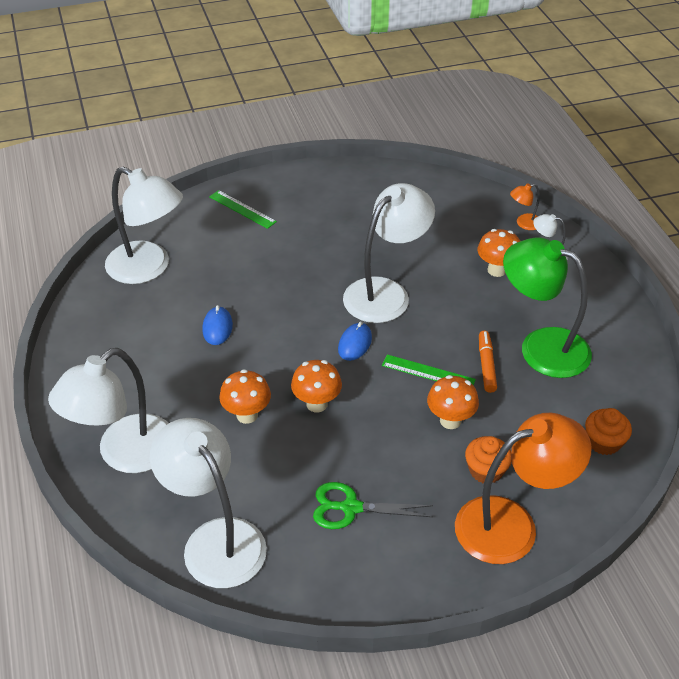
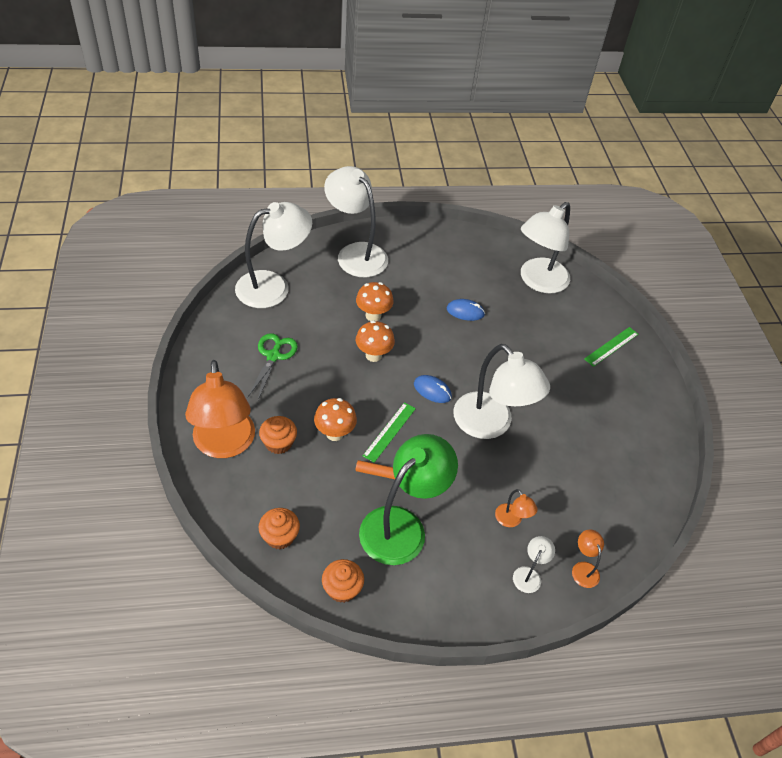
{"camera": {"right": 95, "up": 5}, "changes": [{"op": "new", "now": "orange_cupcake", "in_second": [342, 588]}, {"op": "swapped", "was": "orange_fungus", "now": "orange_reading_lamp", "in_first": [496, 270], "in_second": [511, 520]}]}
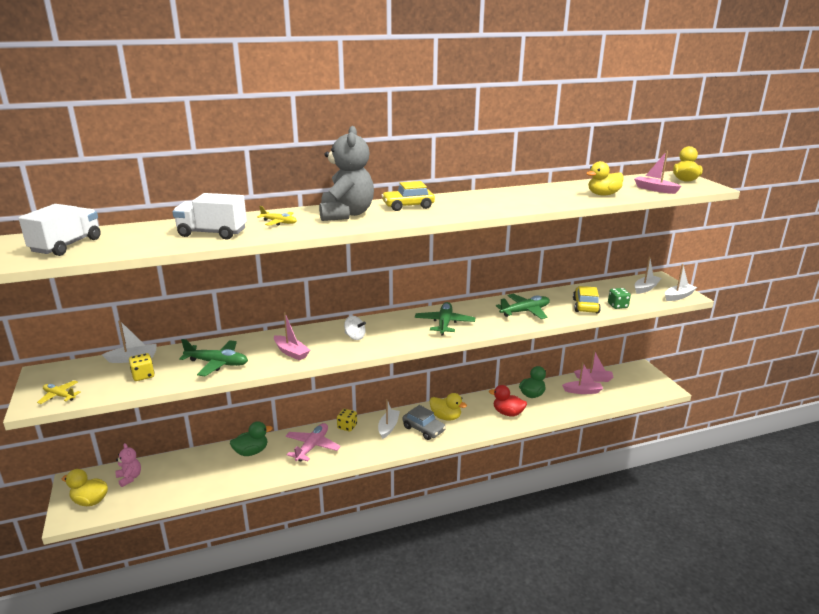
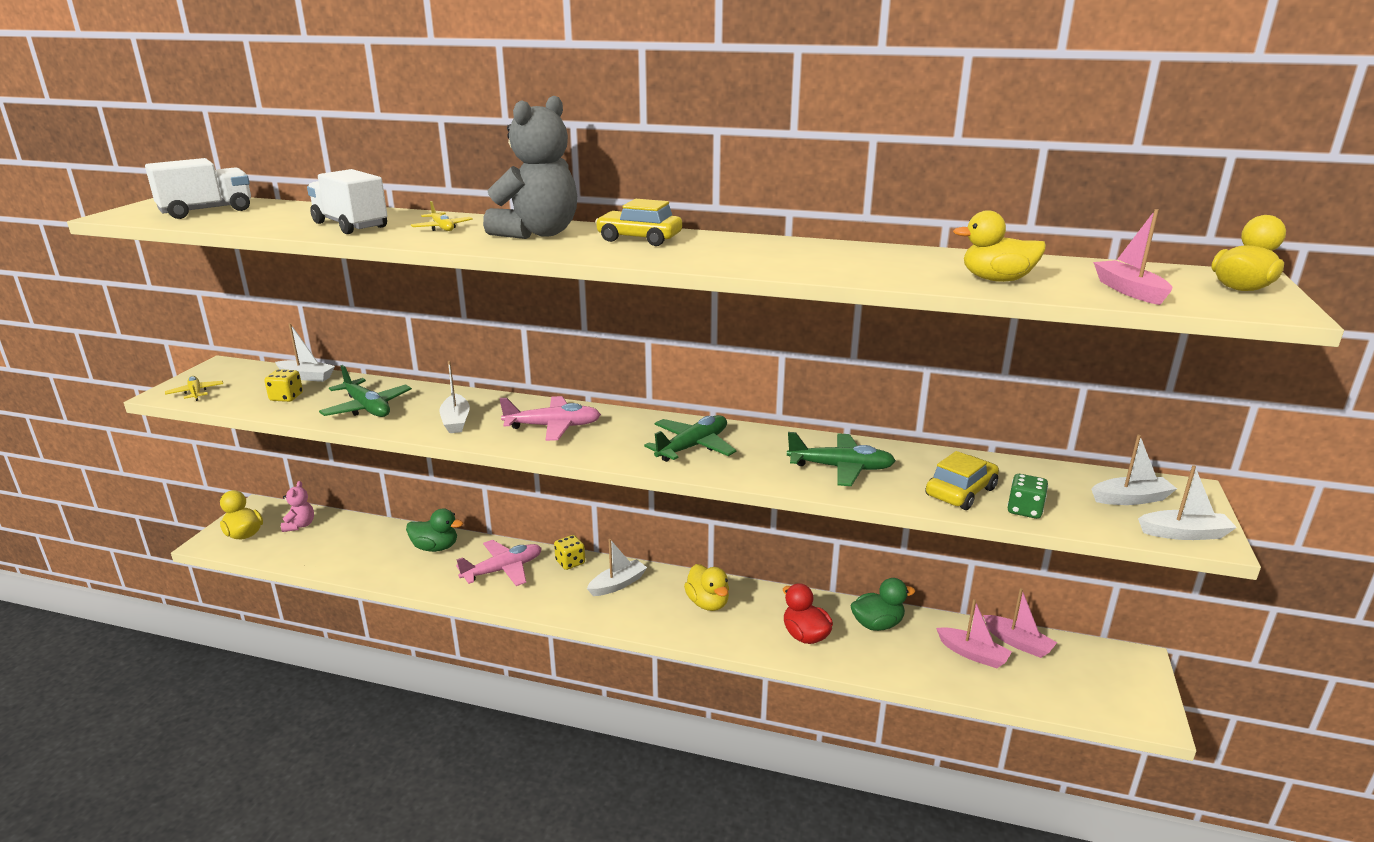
{"camera": {"right": 35, "up": 0}, "changes": [{"op": "repainted", "was": "pink_toy_boat", "now": "white_toy_boat", "in_first": [291, 352], "in_second": [456, 421]}, {"op": "swapped", "was": "white_toy_top", "now": "pink_aeroplane", "in_first": [355, 337], "in_second": [553, 426]}, {"op": "gone", "was": "ash-grey_automobile", "in_first": [423, 429]}]}
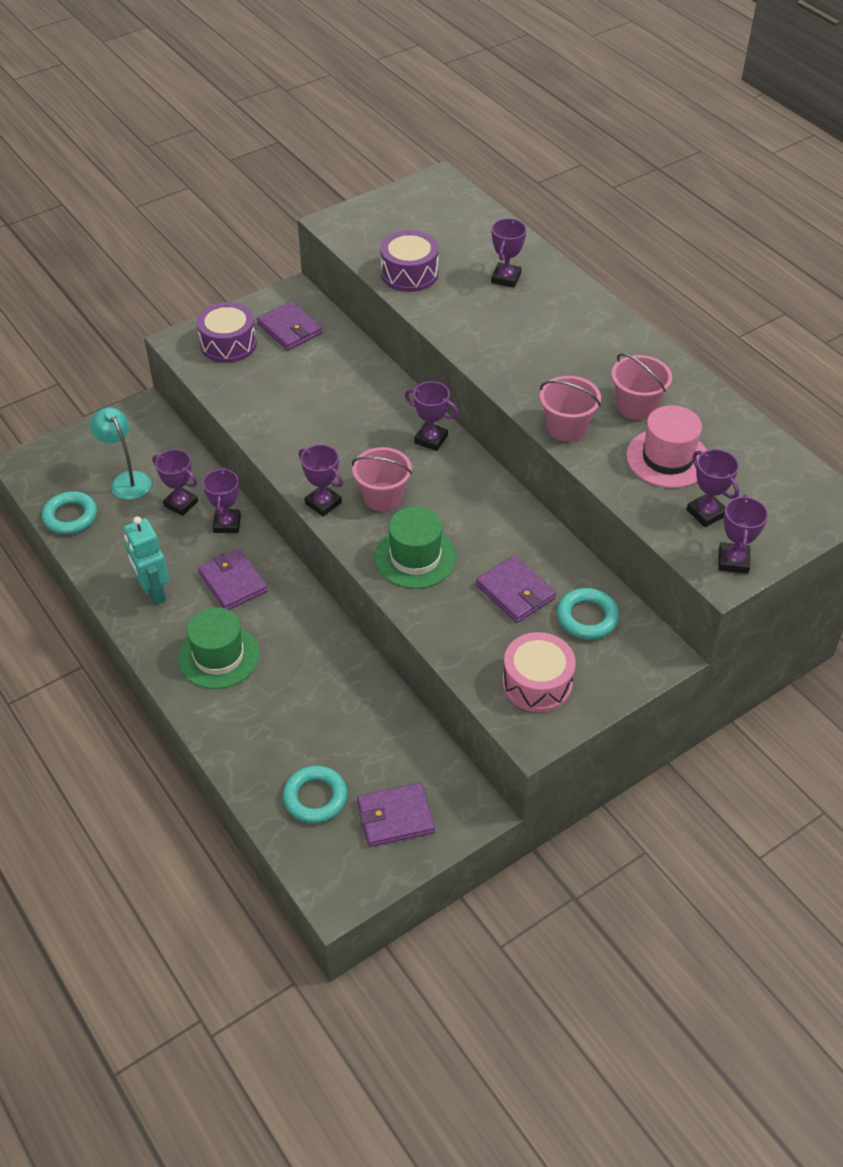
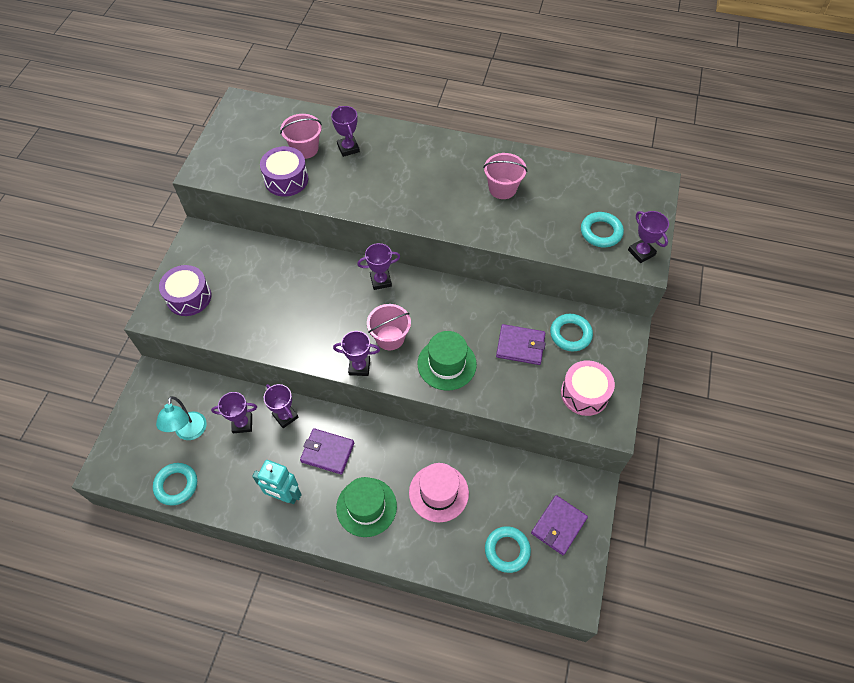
{"camera": {"right": -40, "up": 10}, "changes": [{"op": "rotated", "was": "turquoise_reading_lamp", "in_first": [127, 480], "in_second": [189, 432], "clockwise": -105}, {"op": "shifted", "was": "pink_bucket", "in_first": [566, 427], "in_second": [305, 149]}, {"op": "shifted", "was": "pink_hat", "in_first": [667, 458], "in_second": [438, 493]}, {"op": "swapped", "was": "royal_purple_trophy", "now": "turquoise_ring", "in_first": [706, 513], "in_second": [601, 232]}, {"op": "gone", "was": "royal_purple_card_wallet", "in_first": [289, 329]}]}
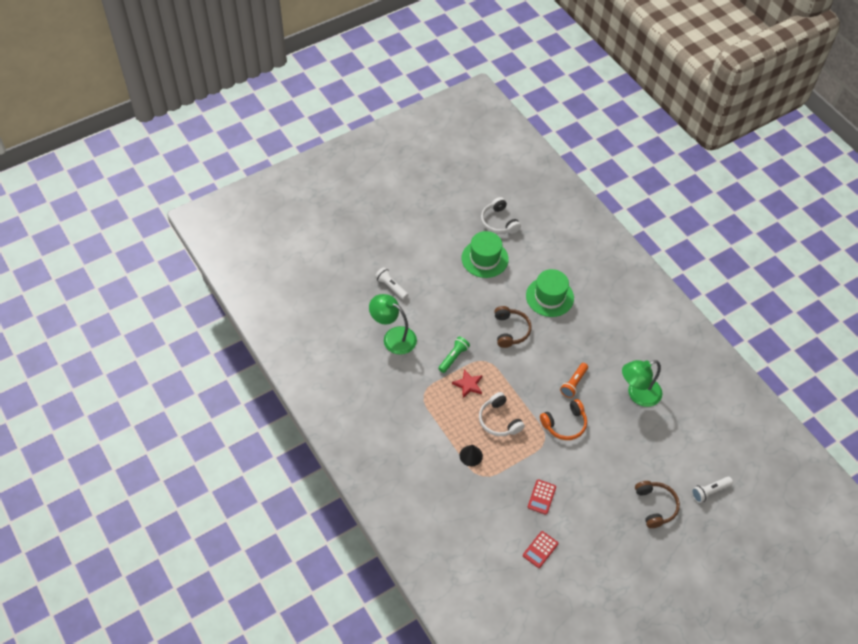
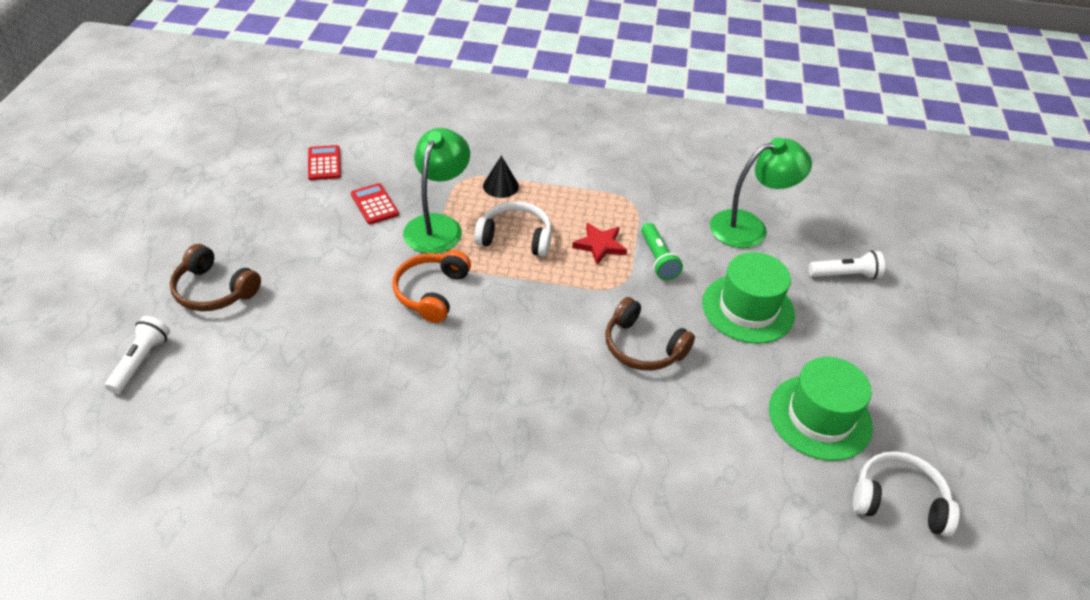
{"camera": {"right": 130, "up": -10}, "changes": [{"op": "shifted", "was": "green_reading_lamp", "in_first": [638, 394], "in_second": [438, 225]}, {"op": "shifted", "was": "green_hat", "in_first": [549, 297], "in_second": [748, 308]}, {"op": "gone", "was": "orange_torch", "in_first": [574, 383]}]}
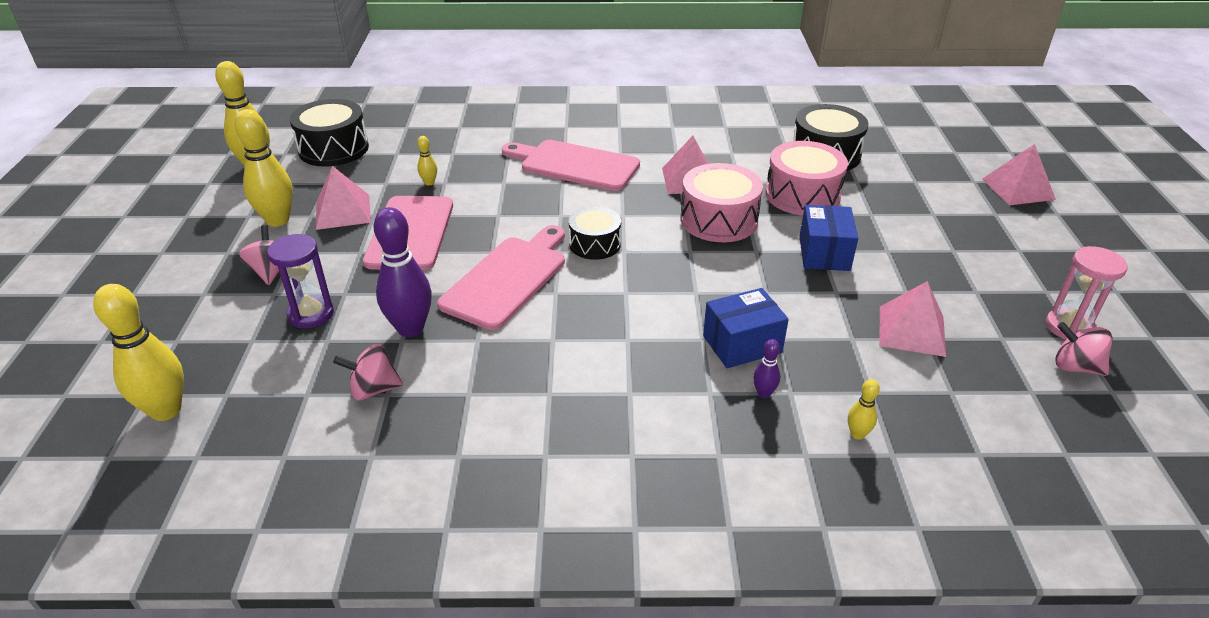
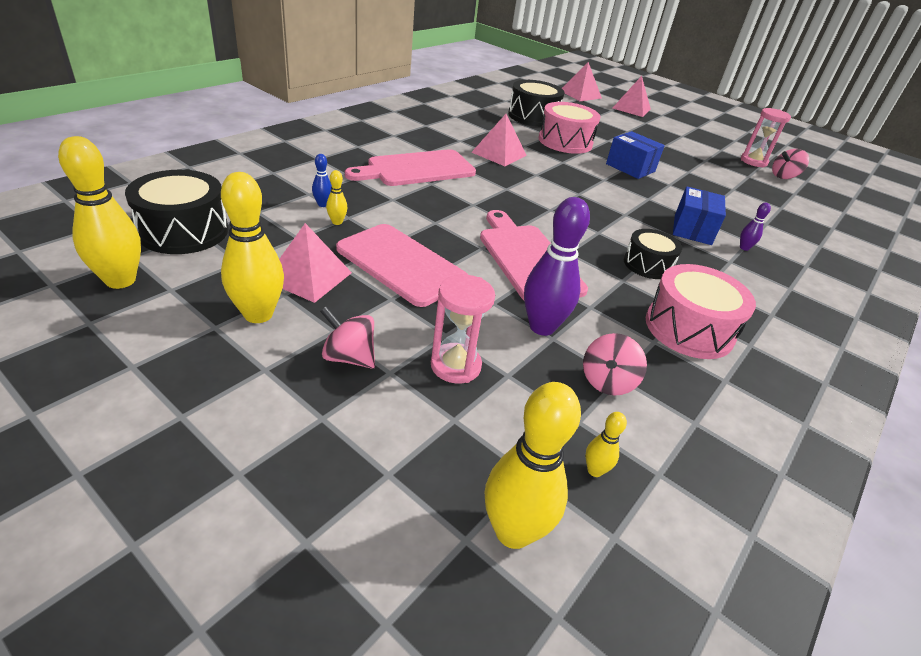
{"camera": {"right": -55, "up": 0}, "changes": [{"op": "new", "now": "royal_blue_bowling_pin", "in_second": [322, 204]}, {"op": "repainted", "was": "royal_purple_sandglass", "now": "pink_sandglass", "in_first": [311, 314], "in_second": [455, 365]}, {"op": "shifted", "was": "pink_pyramid", "in_first": [911, 331], "in_second": [580, 94]}, {"op": "shifted", "was": "yellow_bowling_pin", "in_first": [857, 434], "in_second": [595, 470]}, {"op": "shifted", "was": "black_snare_drum", "in_first": [595, 244], "in_second": [647, 264]}, {"op": "shifted", "was": "pink_snare_drum", "in_first": [718, 220], "in_second": [689, 329]}]}
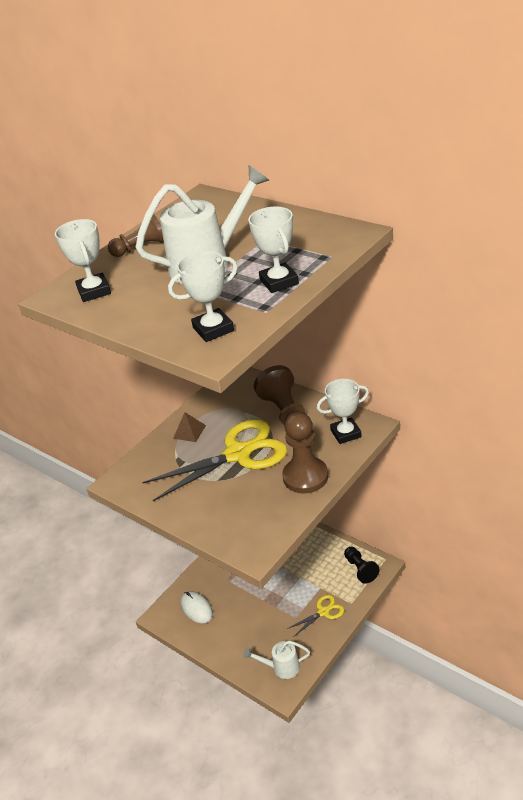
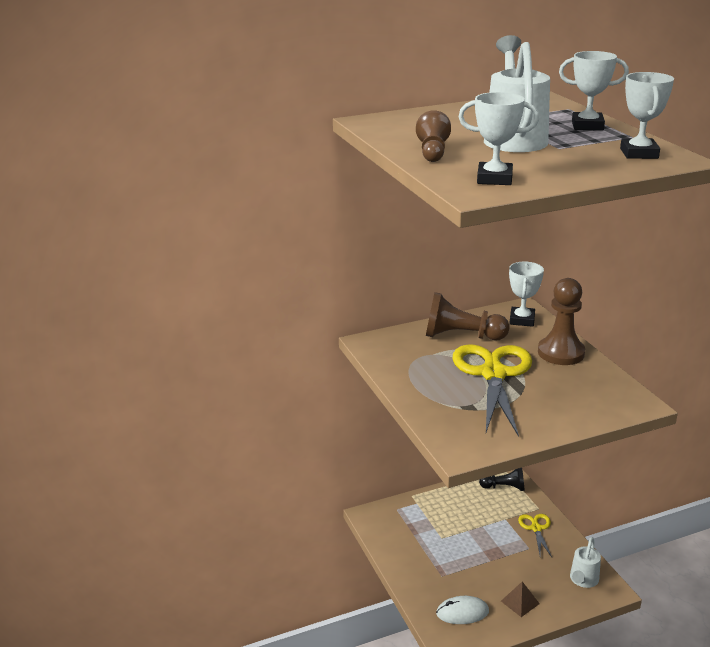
{"camera": {"right": -65, "up": -10}, "changes": [{"op": "shifted", "was": "dark_brown_pyramid", "in_first": [189, 431], "in_second": [520, 602]}]}
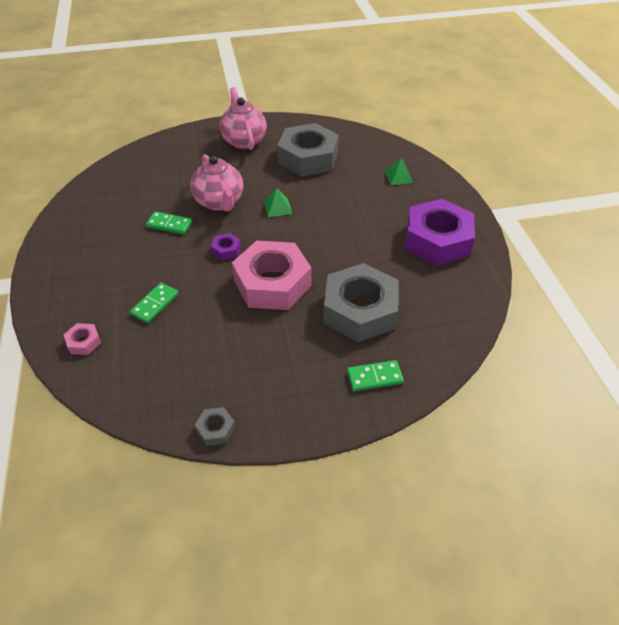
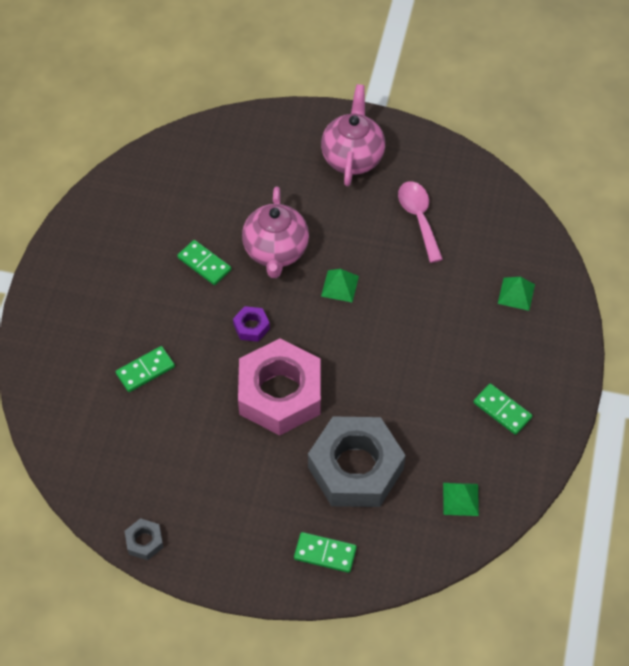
{"camera": {"right": 25, "up": 10}, "changes": [{"op": "swapped", "was": "ash-grey_hexagon_nut", "now": "pink_spoon", "in_first": [308, 158], "in_second": [419, 218]}, {"op": "new", "now": "green_pyramid", "in_second": [460, 499]}, {"op": "swapped", "was": "royal_purple_hexagon_nut", "now": "green_domino_tile", "in_first": [437, 240], "in_second": [502, 410]}, {"op": "gone", "was": "pink_hexagon_nut", "in_first": [84, 342]}]}
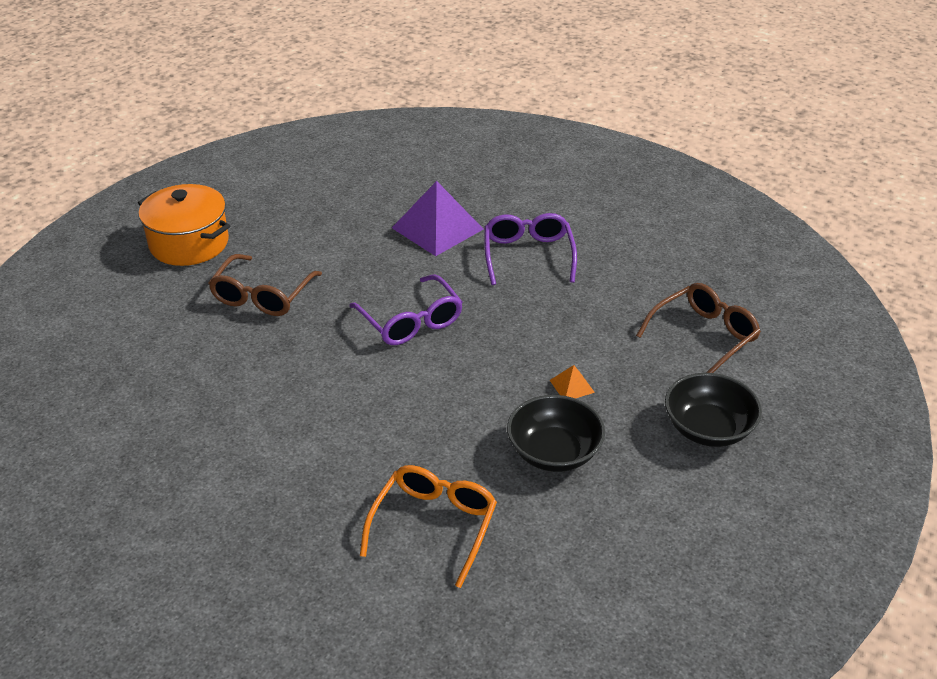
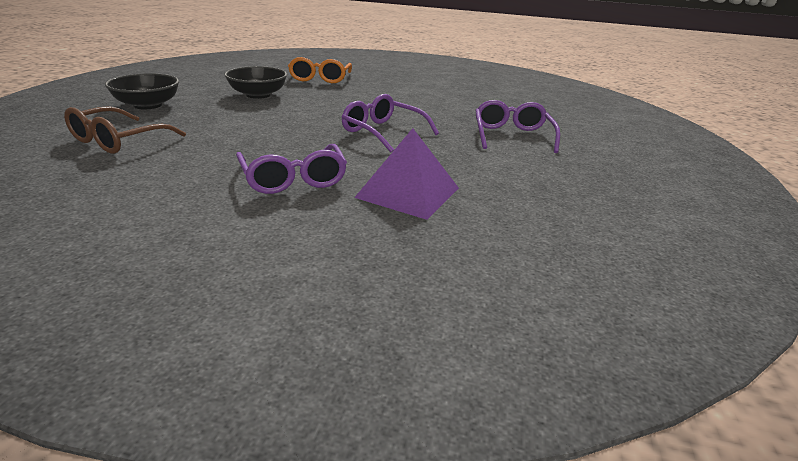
{"camera": {"right": 160, "up": -10}, "changes": [{"op": "repainted", "was": "dark_brown_glasses", "now": "royal_purple_glasses", "in_first": [262, 296], "in_second": [512, 136]}, {"op": "gone", "was": "orange_cooking_pot", "in_first": [189, 243]}, {"op": "gone", "was": "orange_pyramid", "in_first": [571, 386]}]}
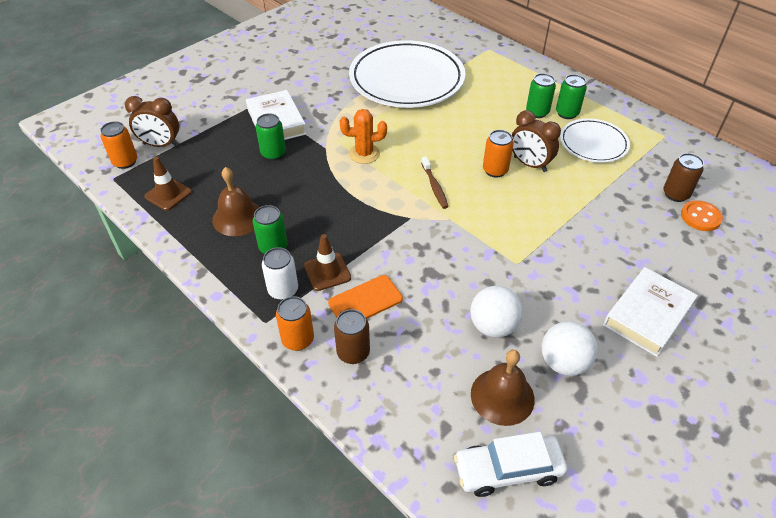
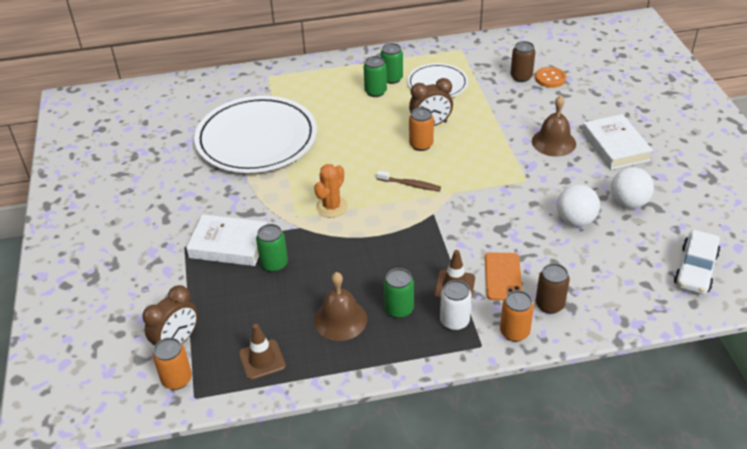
{"camera": {"right": -55, "up": -5}, "changes": [{"op": "shifted", "was": "dark_brown_bell", "in_first": [502, 396], "in_second": [553, 142]}]}
